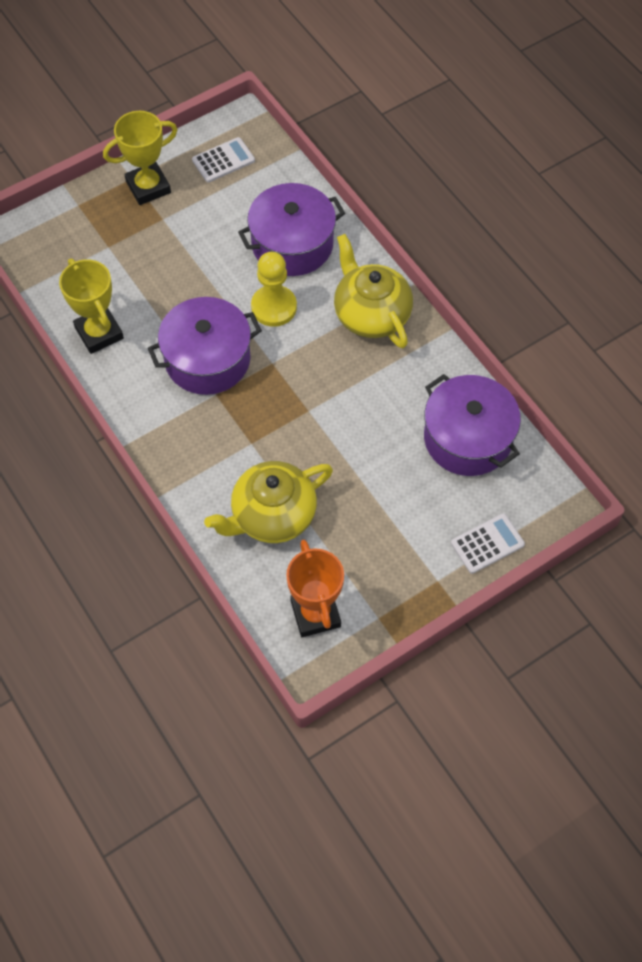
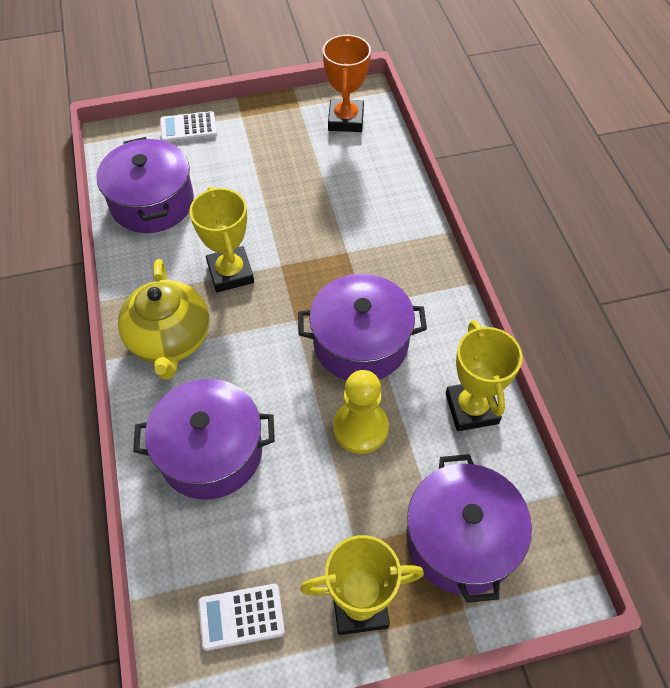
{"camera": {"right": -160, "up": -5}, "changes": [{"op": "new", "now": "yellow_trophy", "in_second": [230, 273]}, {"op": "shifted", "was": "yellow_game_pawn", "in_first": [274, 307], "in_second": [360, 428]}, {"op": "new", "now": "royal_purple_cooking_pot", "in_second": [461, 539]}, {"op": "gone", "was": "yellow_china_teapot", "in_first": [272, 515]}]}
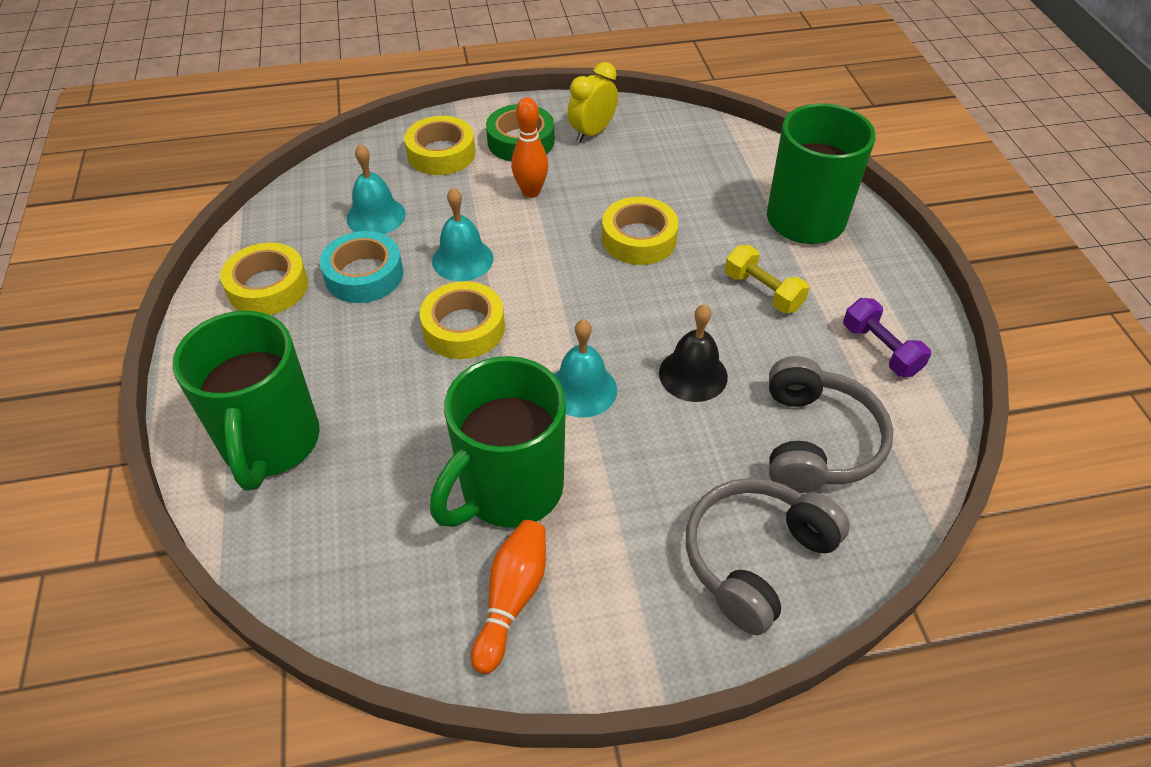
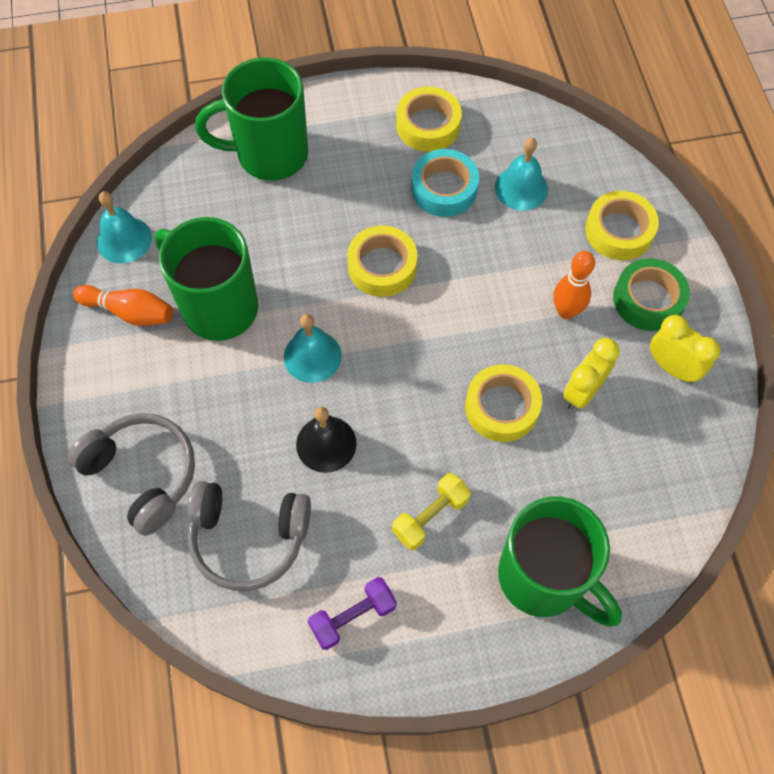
{"camera": {"right": 90, "up": 15}, "changes": [{"op": "shifted", "was": "turquoise_bell", "in_first": [462, 259], "in_second": [124, 239]}, {"op": "new", "now": "yellow_clock", "in_second": [583, 392]}]}
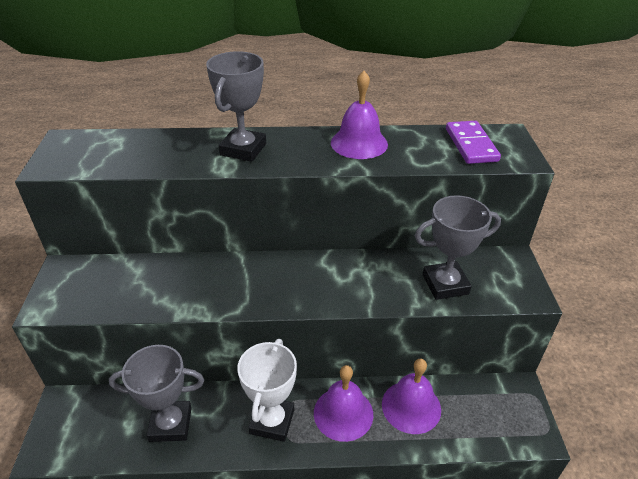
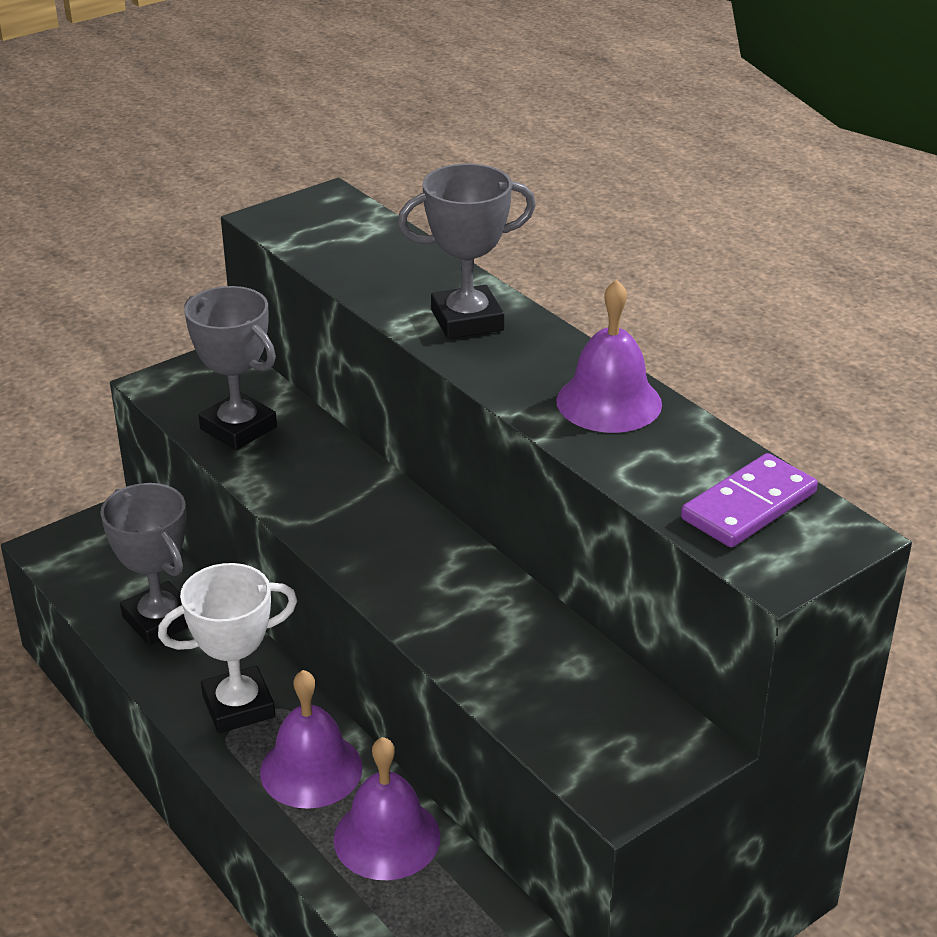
{"camera": {"right": 55, "up": -5}, "changes": [{"op": "shifted", "was": "ash-grey_trophy", "in_first": [445, 284], "in_second": [238, 428]}]}
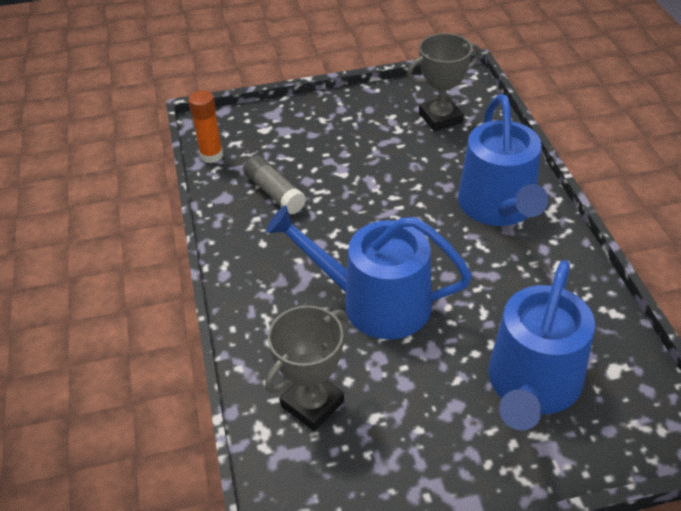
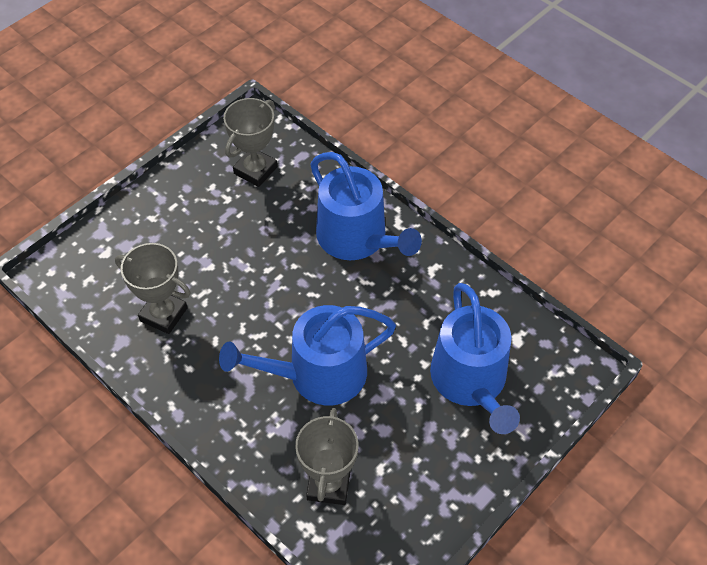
{"camera": {"right": -35, "up": 10}, "changes": [{"op": "swapped", "was": "ash-grey_glue", "now": "ash-grey_trophy", "in_first": [274, 193], "in_second": [163, 314]}, {"op": "gone", "was": "orange_glue", "in_first": [211, 155]}]}
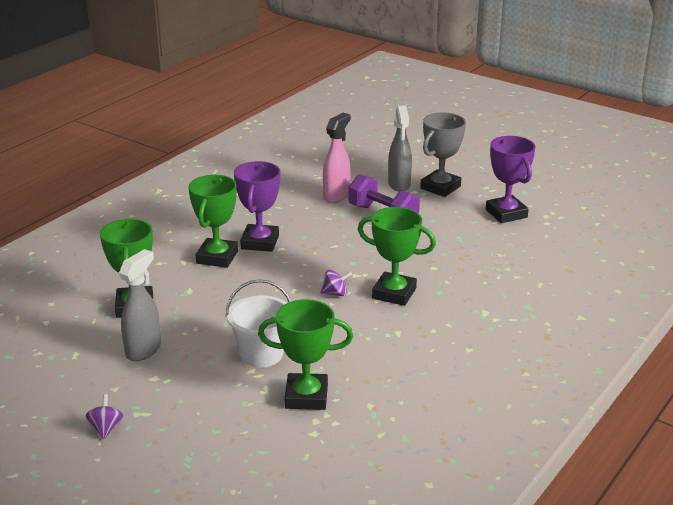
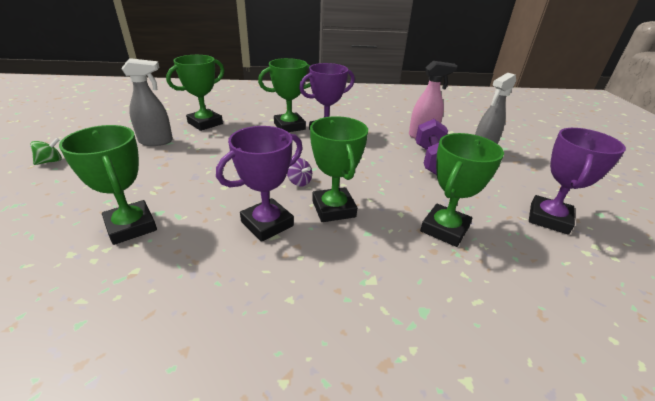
{"camera": {"right": 50, "up": 5}, "changes": [{"op": "repainted", "was": "royal_purple_toy_top", "now": "green_toy_top", "in_first": [106, 428], "in_second": [51, 161]}, {"op": "new", "now": "royal_purple_trophy", "in_second": [267, 224]}, {"op": "new", "now": "green_trophy", "in_second": [444, 229]}, {"op": "gone", "was": "white_bucket", "in_first": [261, 354]}, {"op": "gone", "was": "ash-grey_trophy", "in_first": [440, 187]}]}
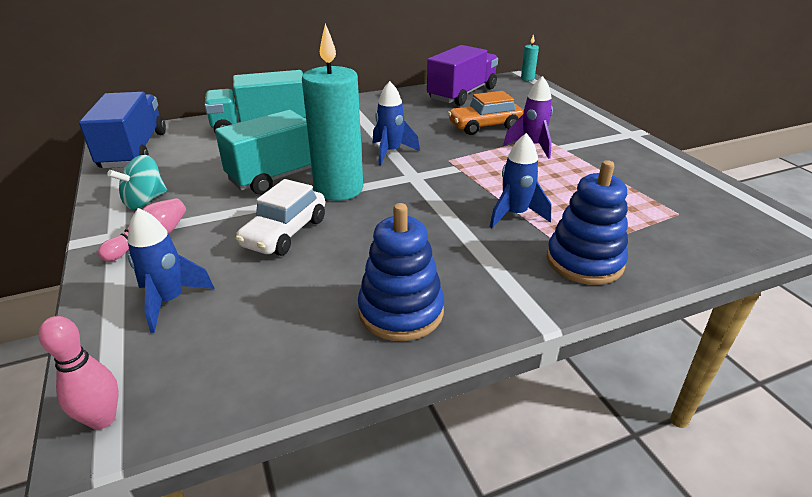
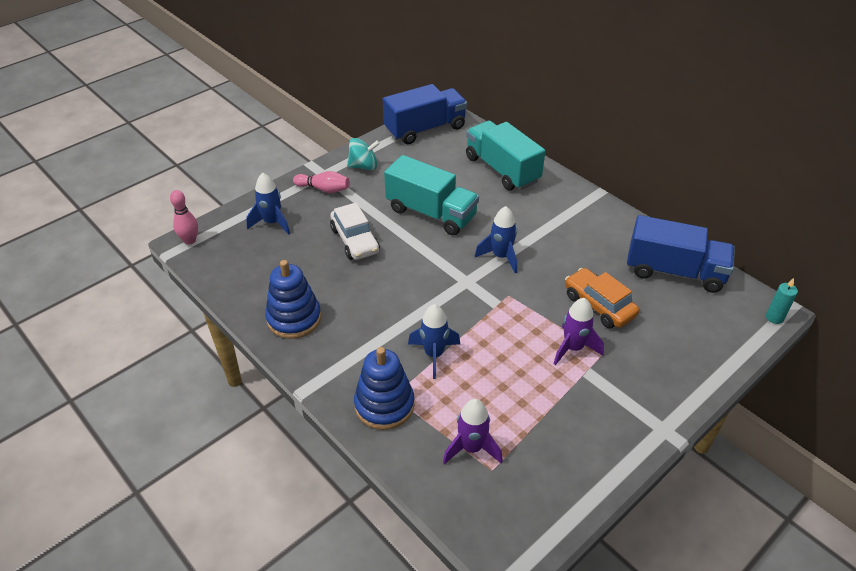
{"camera": {"right": 70, "up": 10}, "changes": [{"op": "rotated", "was": "white_automobile", "in_first": [285, 233], "in_second": [355, 241], "clockwise": -120}, {"op": "rotated", "was": "turquoise_toy_top", "in_first": [145, 201], "in_second": [363, 166], "clockwise": 150}, {"op": "new", "now": "royal_purple_spaceship", "in_second": [471, 448]}, {"op": "repainted", "was": "royal_purple_toy_truck", "now": "royal_blue_toy_truck", "in_first": [462, 94], "in_second": [674, 271]}, {"op": "gone", "was": "turquoise_wax_candle", "in_first": [339, 189]}]}
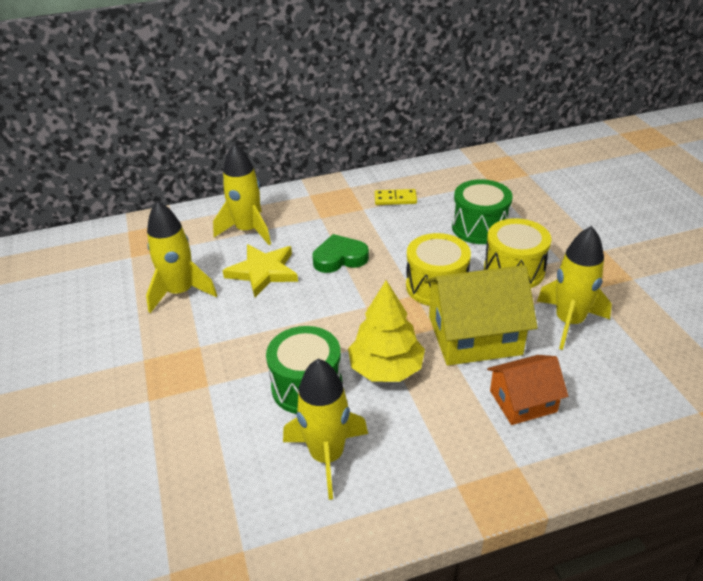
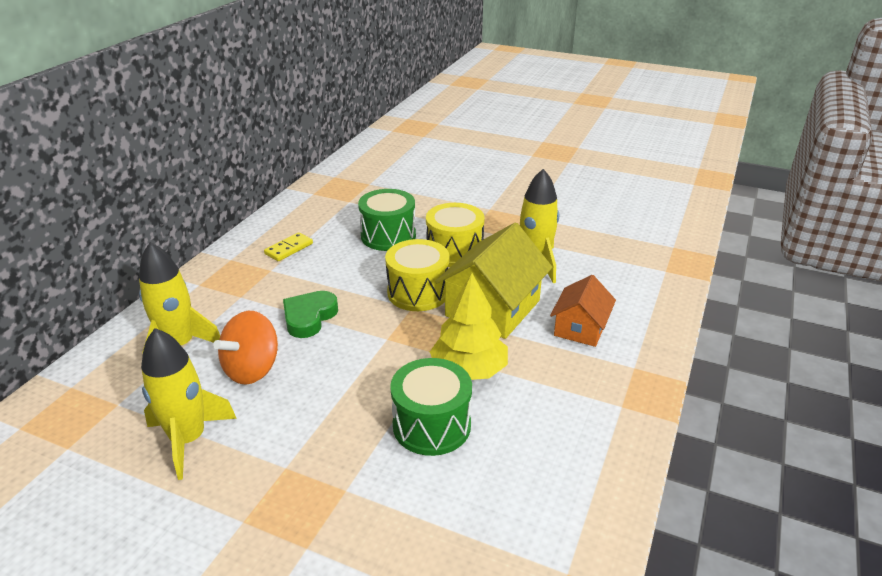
{"camera": {"right": -50, "up": -5}, "changes": [{"op": "swapped", "was": "yellow_star", "now": "orange_toy_top", "in_first": [263, 272], "in_second": [252, 369]}, {"op": "gone", "was": "yellow_spaceship", "in_first": [327, 456]}]}
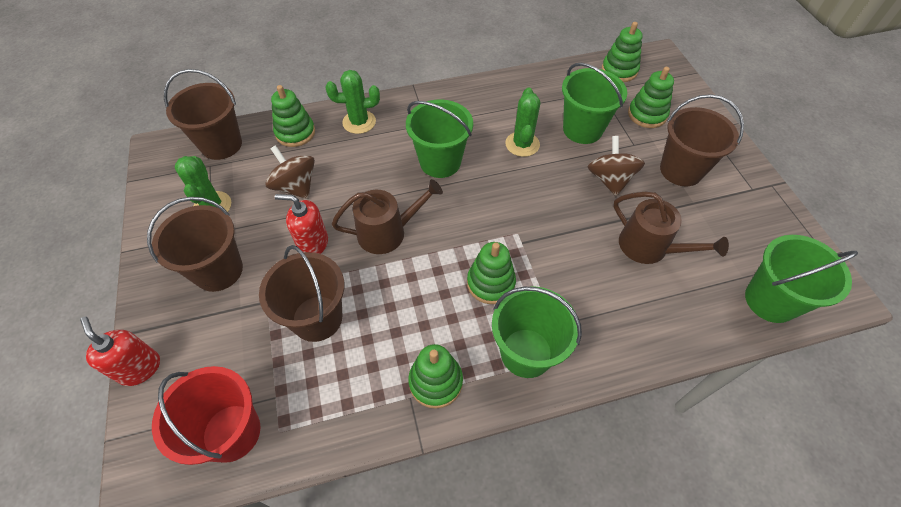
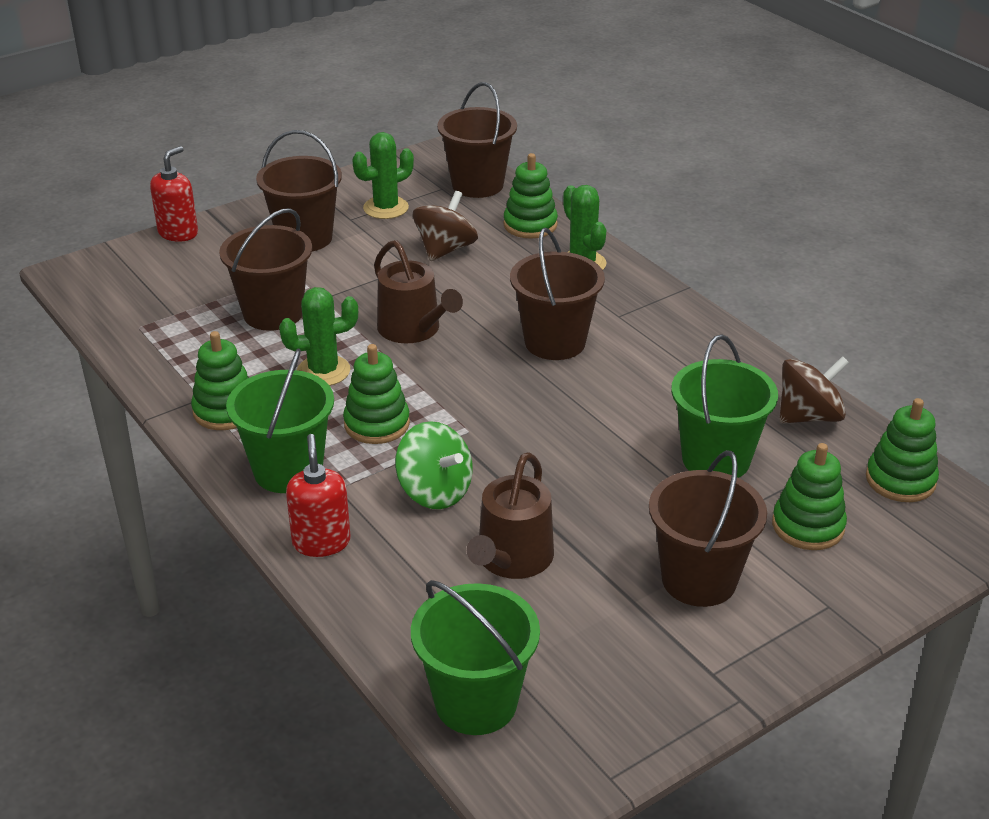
{"camera": {"right": 70, "up": -20}, "changes": [{"op": "shifted", "was": "green_saguaro_cactus", "in_first": [522, 144], "in_second": [323, 371]}, {"op": "shifted", "was": "crimson_soap_dispenser", "in_first": [313, 243], "in_second": [321, 542]}, {"op": "new", "now": "green_toy_top", "in_second": [435, 491]}, {"op": "repainted", "was": "green_bucket", "now": "dark_brown_bucket", "in_first": [440, 162], "in_second": [555, 342]}, {"op": "shifted", "was": "dark_brown_toy_top", "in_first": [610, 179], "in_second": [809, 416]}, {"op": "gone", "was": "crimson_bucket", "in_first": [231, 432]}]}
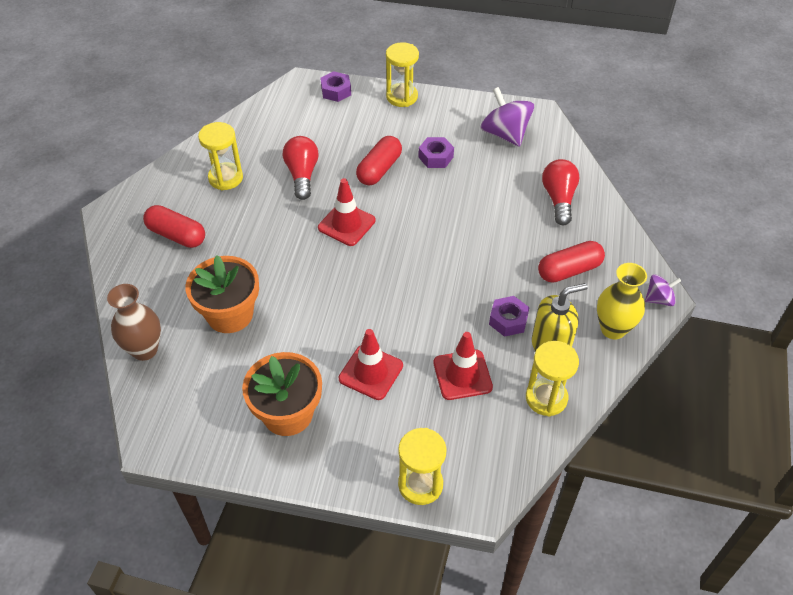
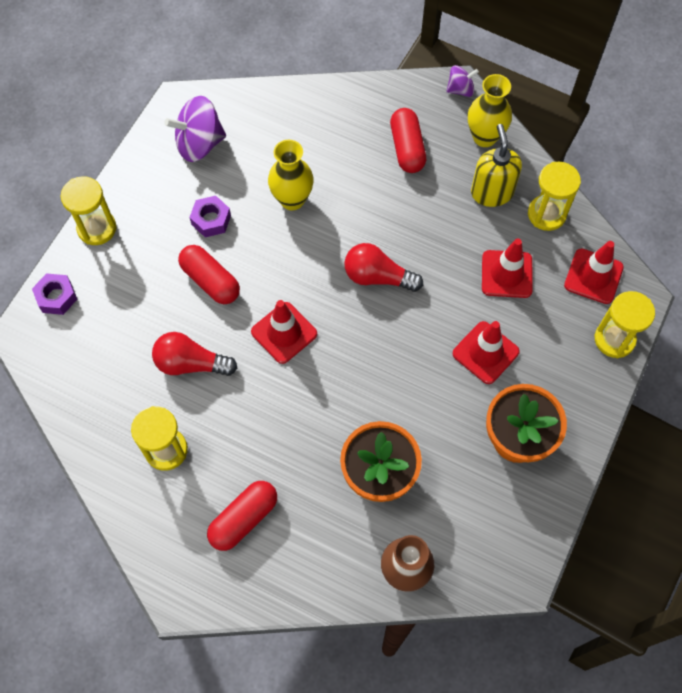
{"camera": {"right": -75, "up": 15}, "changes": [{"op": "new", "now": "yellow_flower_vase", "in_second": [292, 199]}, {"op": "shifted", "was": "crimson_lightbulb", "in_first": [559, 199], "in_second": [377, 277]}, {"op": "rotated", "was": "royal_purple_toy_top", "in_first": [659, 299], "in_second": [460, 90], "clockwise": 75}, {"op": "new", "now": "crimson_road_cone", "in_second": [593, 276]}, {"op": "gone", "was": "royal_purple_hexagon_nut", "in_first": [508, 320]}]}
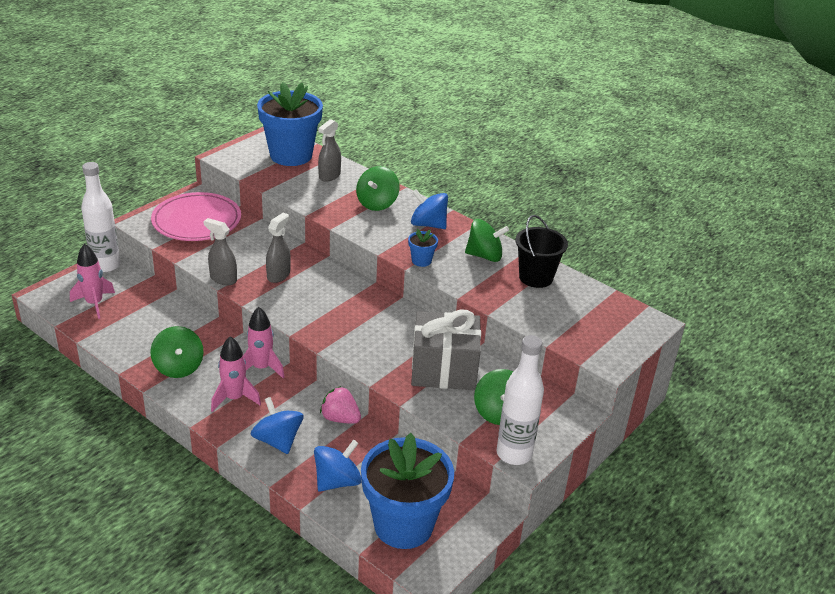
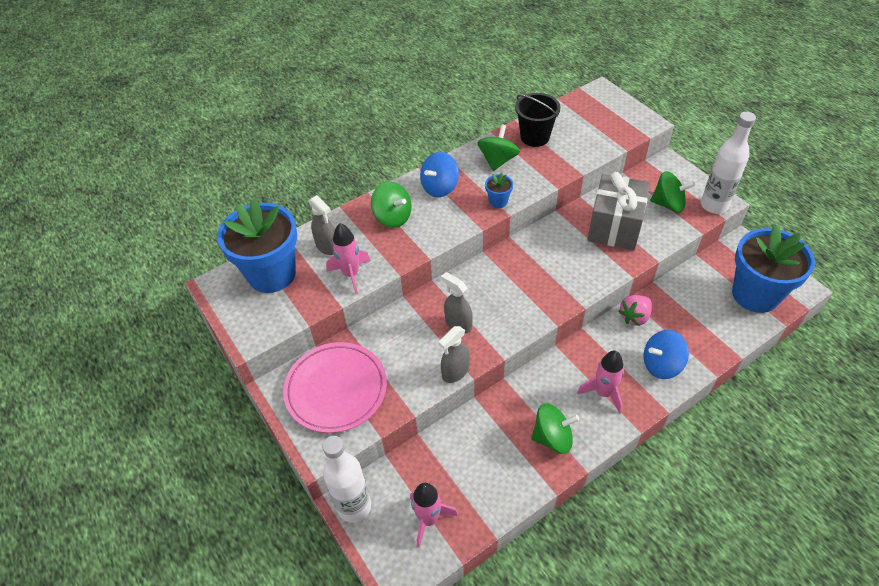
{"camera": {"right": -70, "up": 15}, "changes": [{"op": "shifted", "was": "pink_spaceship", "in_first": [261, 368], "in_second": [351, 274]}, {"op": "gone", "was": "royal_blue_toy_top", "in_first": [337, 481]}]}
